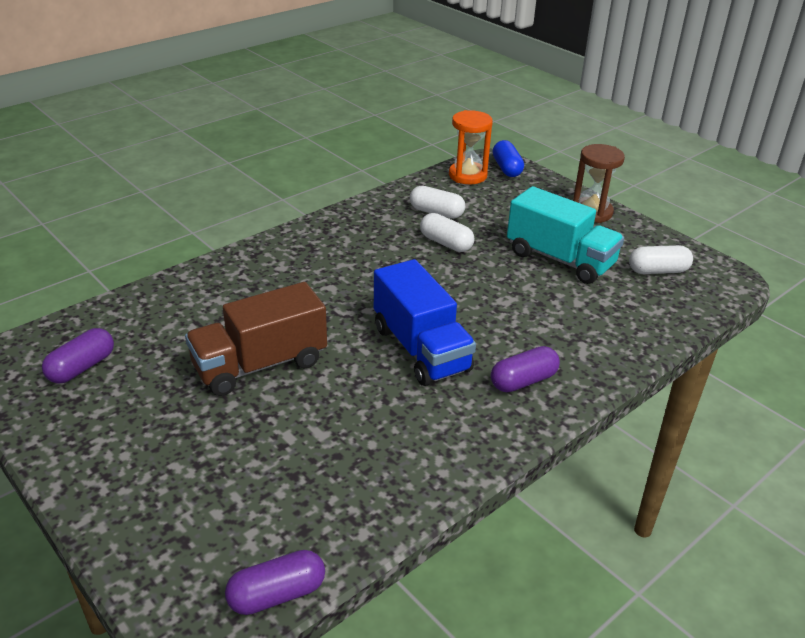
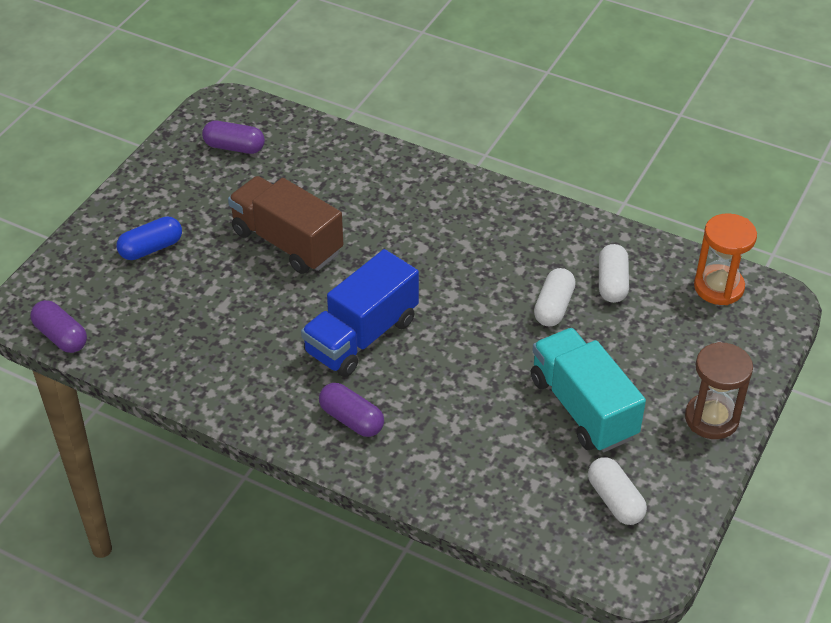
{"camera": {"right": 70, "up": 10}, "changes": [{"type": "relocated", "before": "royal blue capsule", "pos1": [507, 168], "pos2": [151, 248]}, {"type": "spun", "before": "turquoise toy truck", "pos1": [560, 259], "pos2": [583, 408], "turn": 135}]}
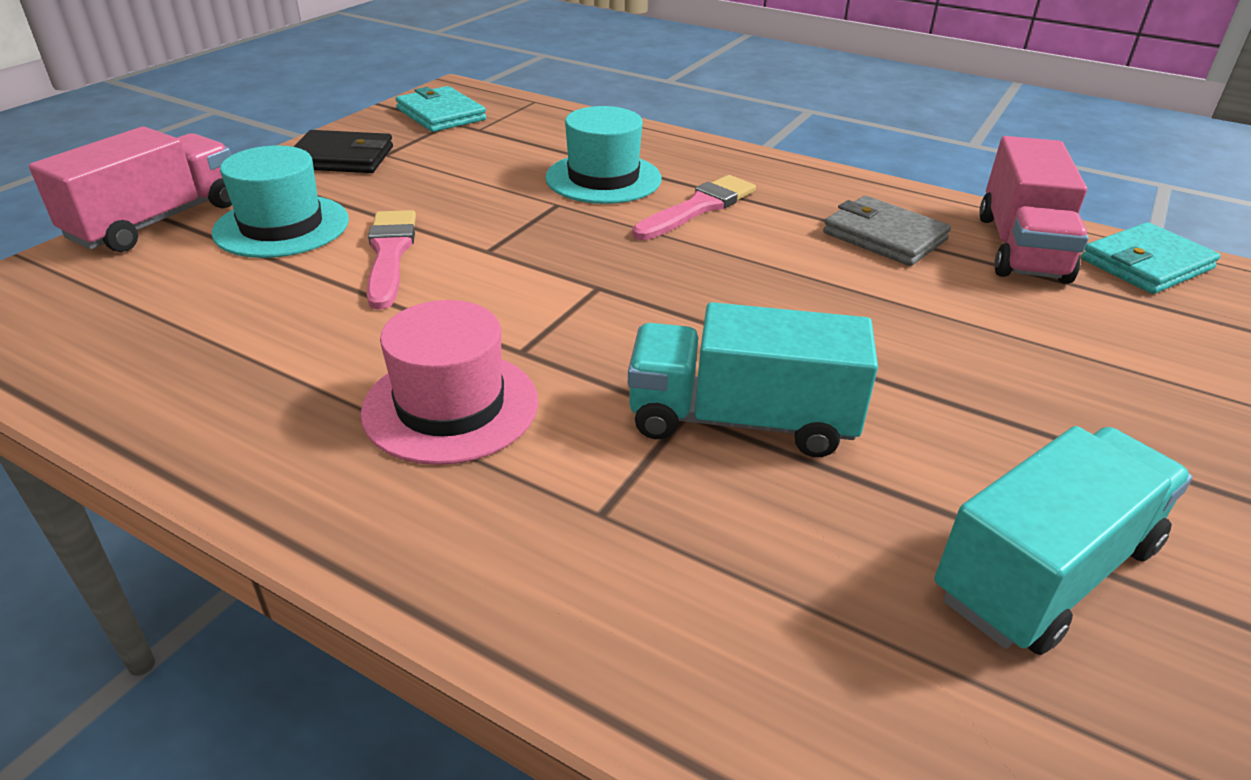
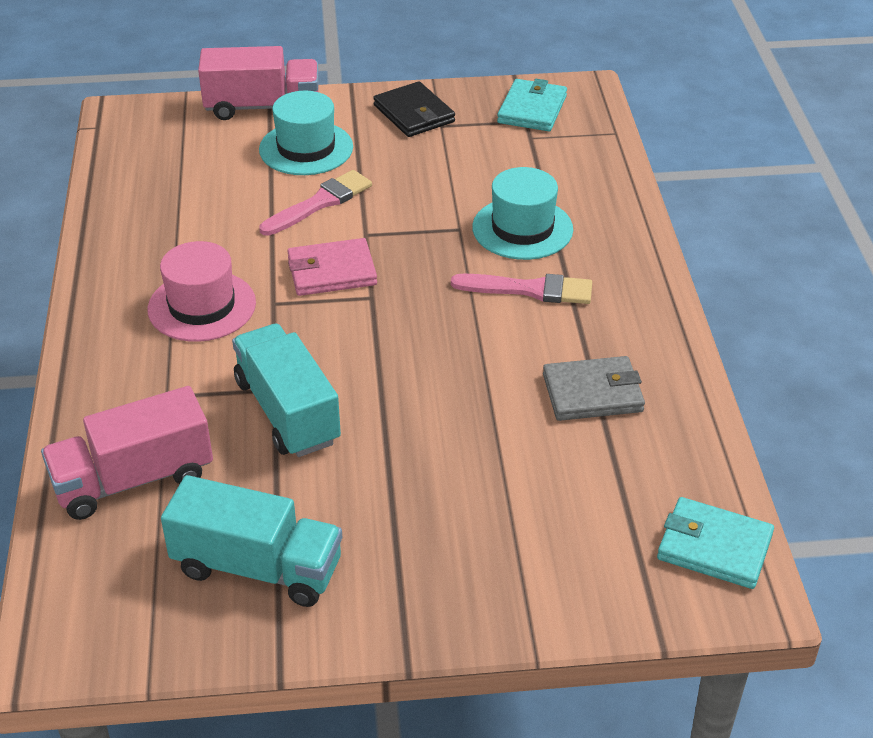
{"camera": {"right": 55, "up": 5}, "changes": [{"type": "relocated", "before": "pink toy truck", "pos1": [1021, 247], "pos2": [133, 480]}, {"type": "spun", "before": "gray wallet", "pos1": [884, 236], "pos2": [592, 393], "turn": 75}, {"type": "appeared", "after": "pink wallet", "pos2": [332, 271]}]}
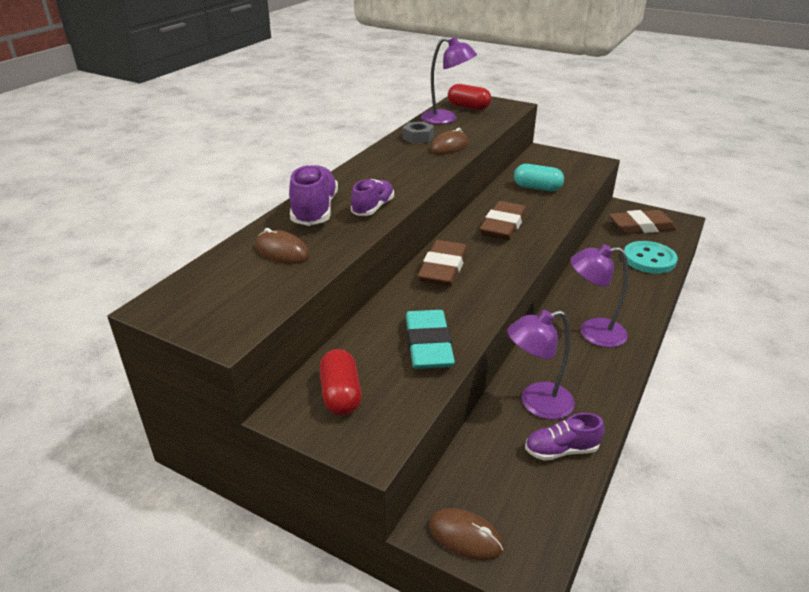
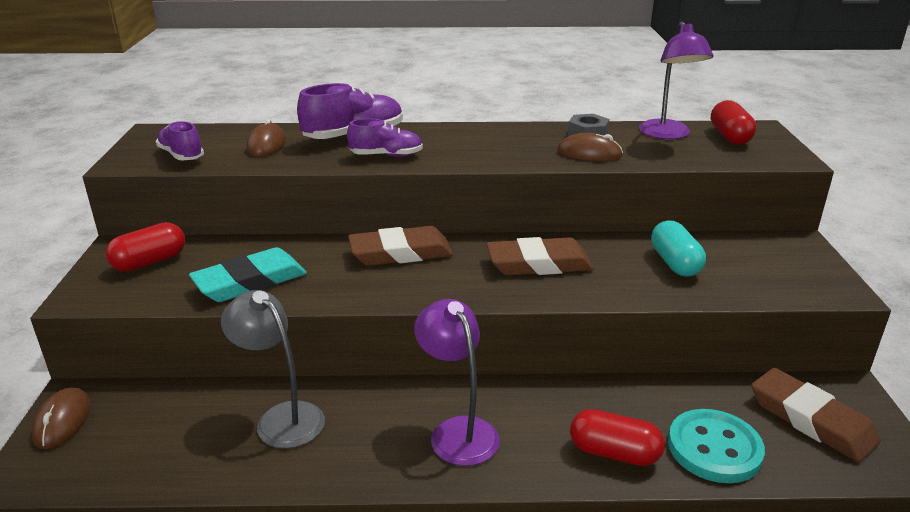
{"camera": {"right": 60, "up": -5}, "changes": [{"type": "colour", "before": "royal purple desk lamp", "after": "gray desk lamp", "pos1": [536, 403], "pos2": [282, 417]}, {"type": "relocated", "before": "royal purple shoe", "pos1": [561, 450], "pos2": [181, 155]}, {"type": "appeared", "after": "red capsule", "pos2": [614, 453]}]}
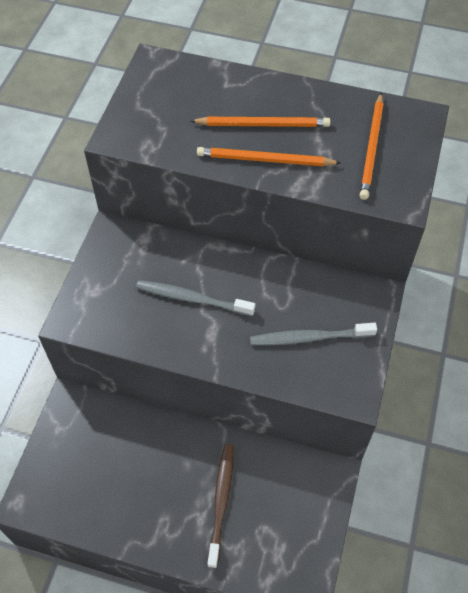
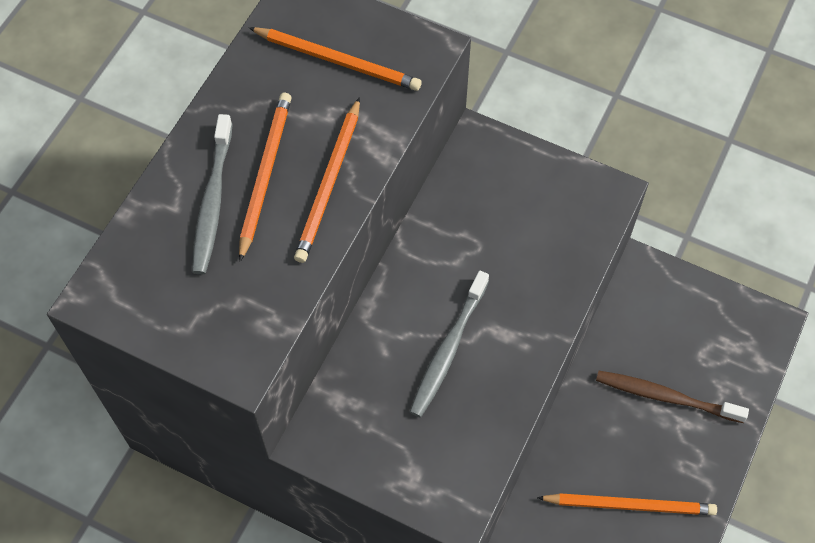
{"camera": {"right": -80, "up": 5}, "changes": [{"type": "relocated", "before": "gray dental brush", "pos1": [308, 338], "pos2": [212, 202]}, {"type": "appeared", "after": "orange pencil", "pos2": [630, 505]}]}
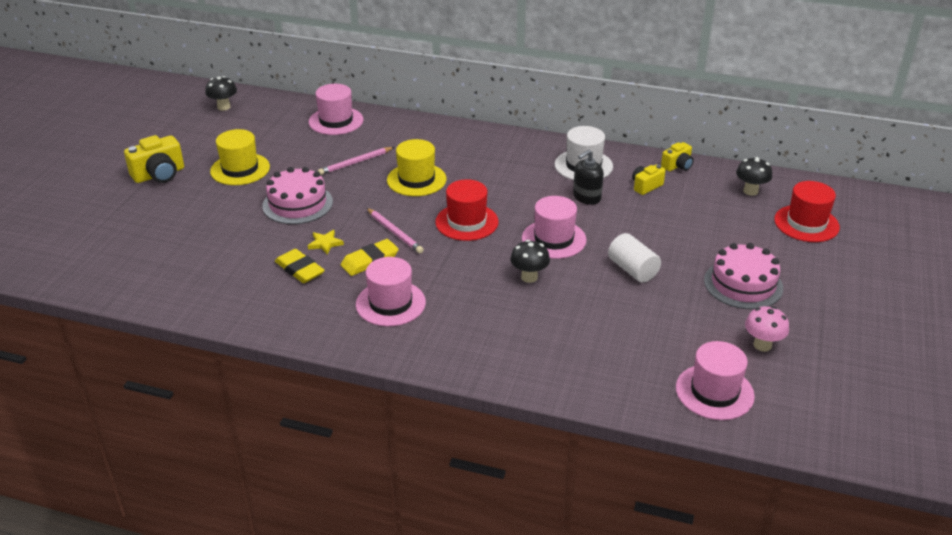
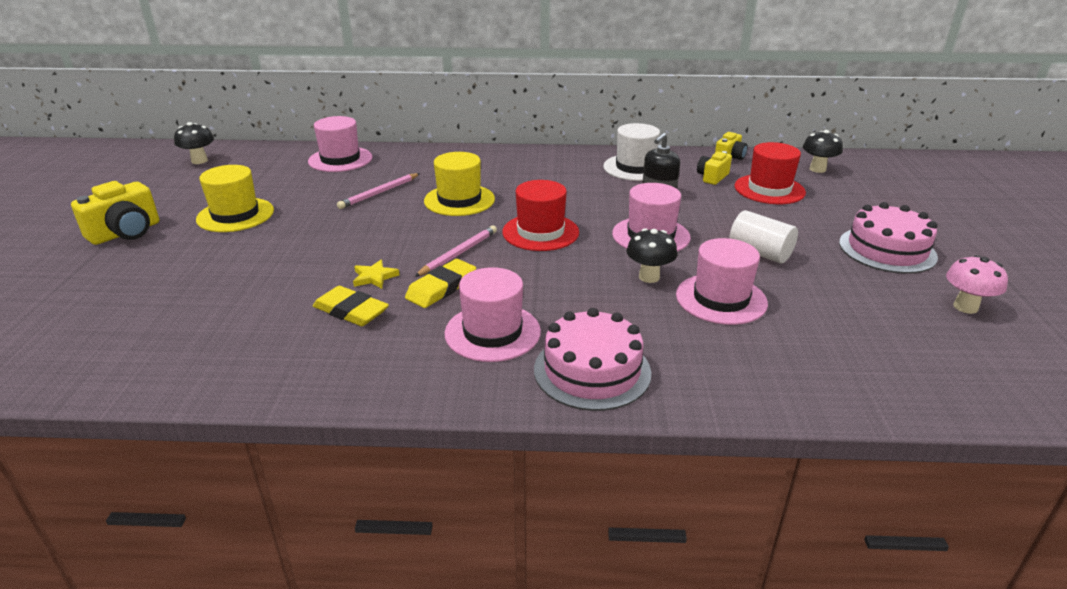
{"camera": {"right": -15, "up": -5}, "changes": [{"type": "relocated", "before": "pink layer cake", "pos1": [297, 204], "pos2": [592, 371]}, {"type": "relocated", "before": "red hat", "pos1": [806, 223], "pos2": [769, 189]}, {"type": "spun", "before": "pink pencil", "pos1": [394, 232], "pos2": [458, 254], "turn": -90}, {"type": "relocated", "before": "pink hat", "pos1": [714, 392], "pos2": [721, 299]}]}
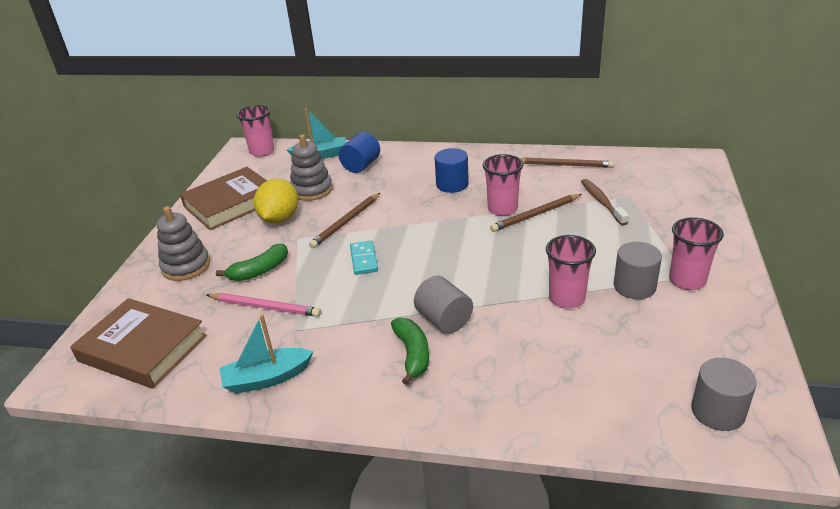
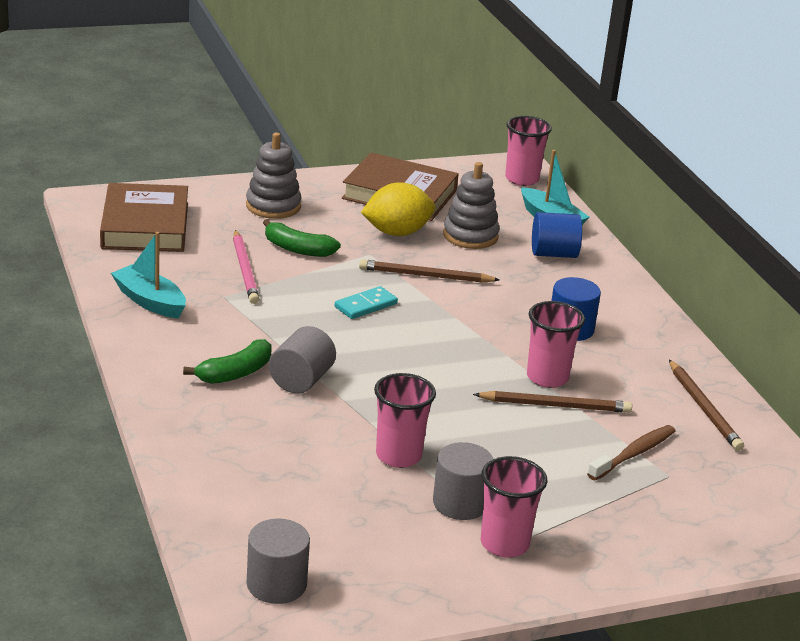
{"camera": {"right": 55, "up": -5}, "changes": [{"type": "spun", "before": "brown pencil", "pos1": [536, 215], "pos2": [555, 405], "turn": 150}]}
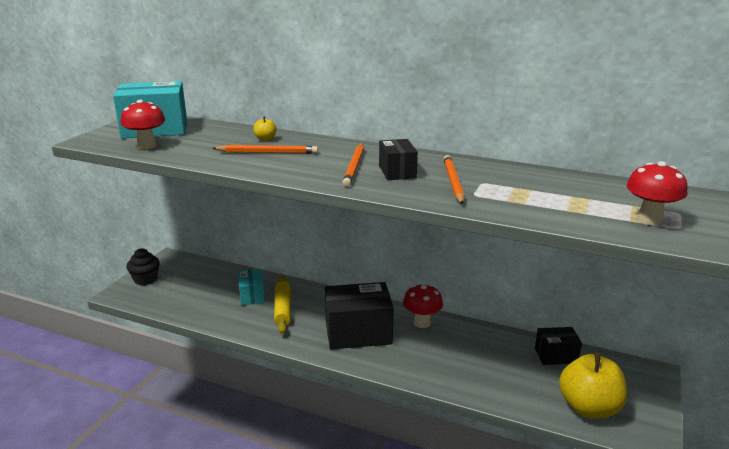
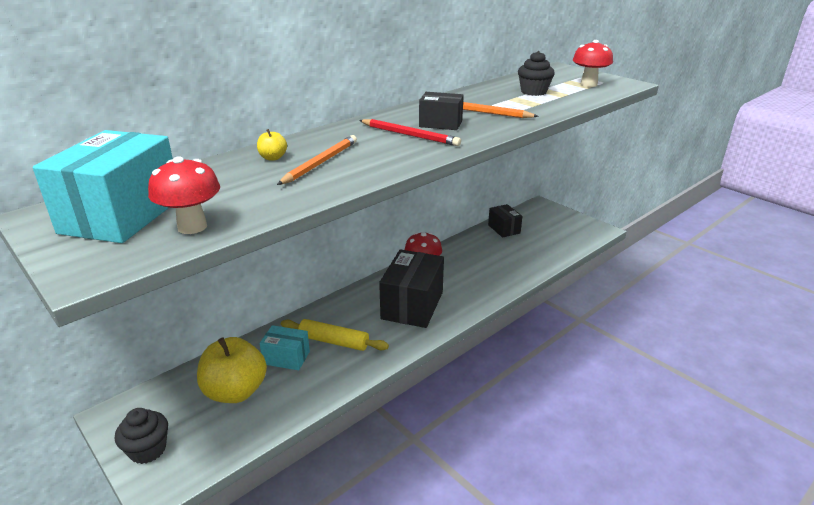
{"camera": {"right": -65, "up": 5}, "changes": [{"type": "colour", "before": "orange pencil", "after": "red pencil", "pos1": [354, 166], "pos2": [409, 135]}, {"type": "spun", "before": "black package", "pos1": [556, 355], "pos2": [504, 229], "turn": -45}, {"type": "relocated", "before": "bright yellow toy apple", "pos1": [589, 408], "pos2": [235, 391]}, {"type": "appeared", "after": "black cupcake", "pos2": [533, 92]}]}
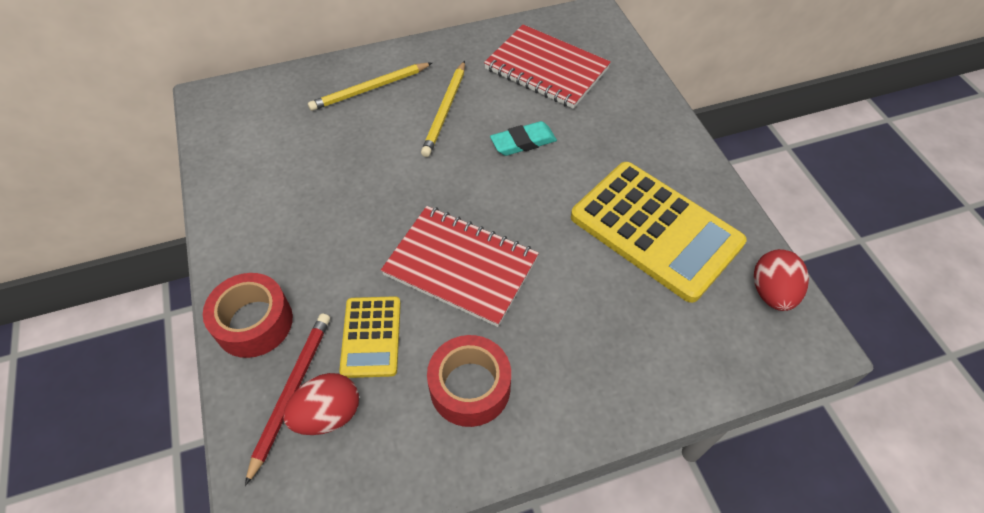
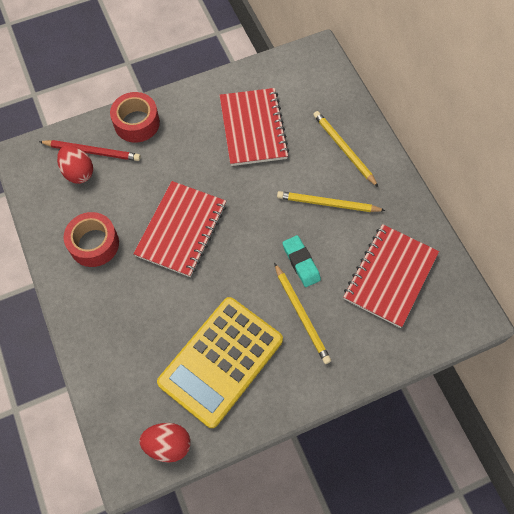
{"camera": {"right": 85, "up": 10}, "changes": [{"type": "missing", "before": "bright yellow adding machine", "pos1": [371, 337]}, {"type": "appeared", "after": "red exercise book", "pos2": [253, 128]}, {"type": "appeared", "after": "bright yellow pencil", "pos2": [301, 314]}]}
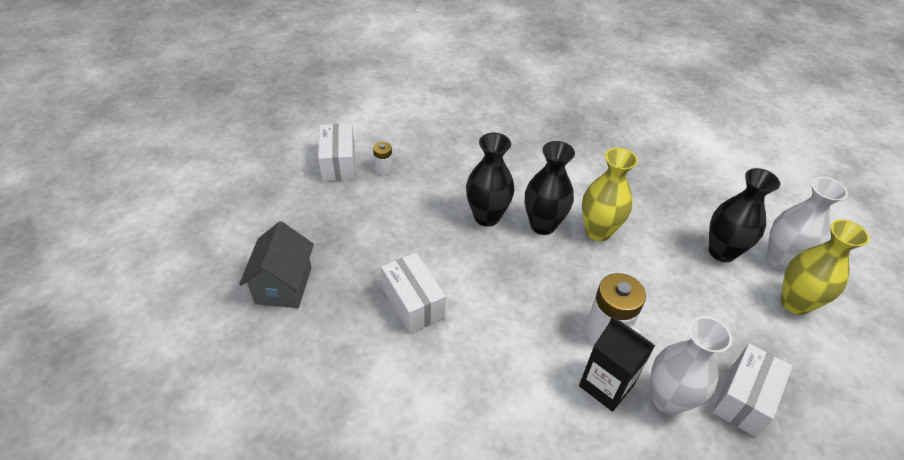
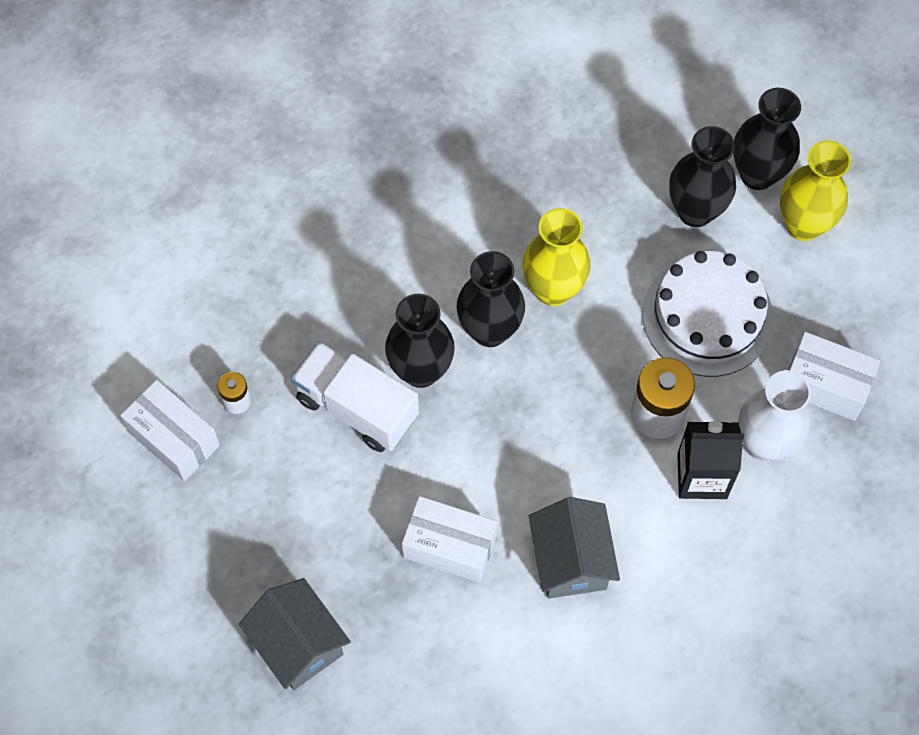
{"camera": {"right": -40, "up": 20}, "changes": [{"type": "colour", "before": "snow-white vase", "after": "black vase", "pos1": [780, 260], "pos2": [757, 174]}, {"type": "spun", "before": "snow-white package", "pos1": [744, 399], "pos2": [825, 385], "turn": -60}, {"type": "appeared", "after": "snow-white layer cake", "pos2": [707, 316]}, {"type": "appeared", "after": "snow-white toy truck", "pos2": [356, 407]}, {"type": "appeared", "after": "gray house", "pos2": [571, 561]}]}
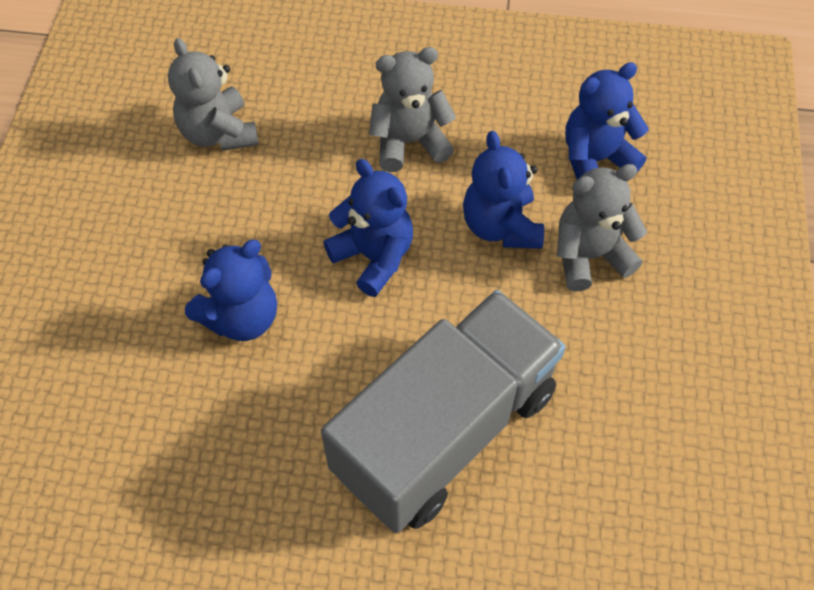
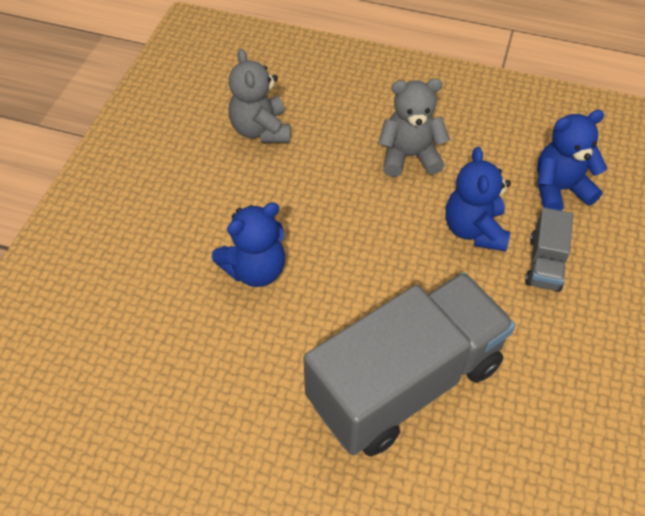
{"camera": {"right": 10, "up": -5}, "changes": [{"type": "missing", "before": "royal blue stuffed bear", "pos1": [374, 257]}, {"type": "exchanged", "before": "gray stuffed bear", "after": "gray toy truck", "pos1": [589, 256], "pos2": [544, 263]}]}
